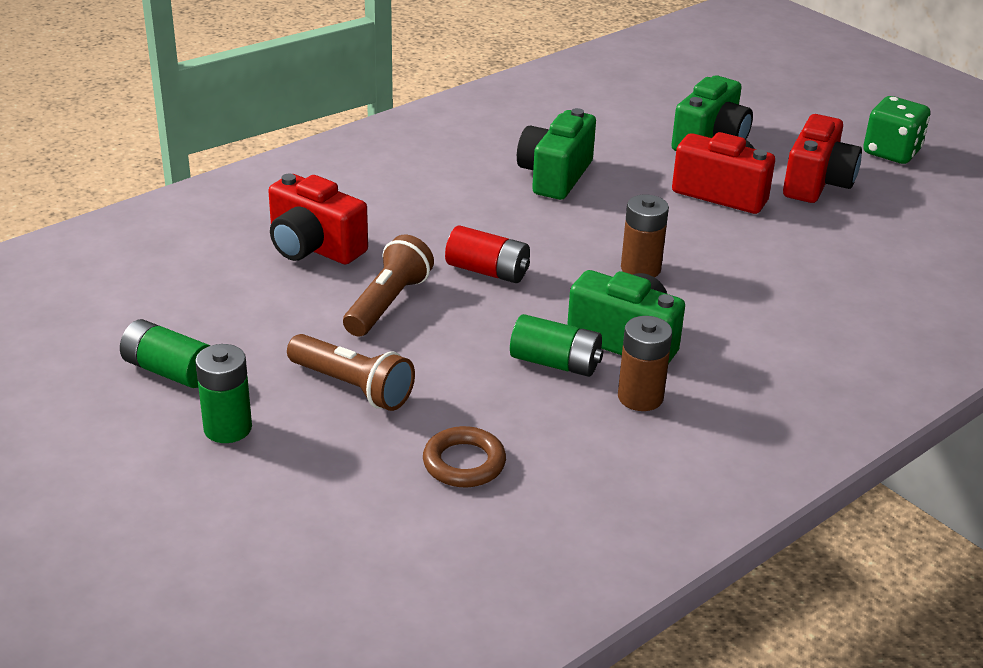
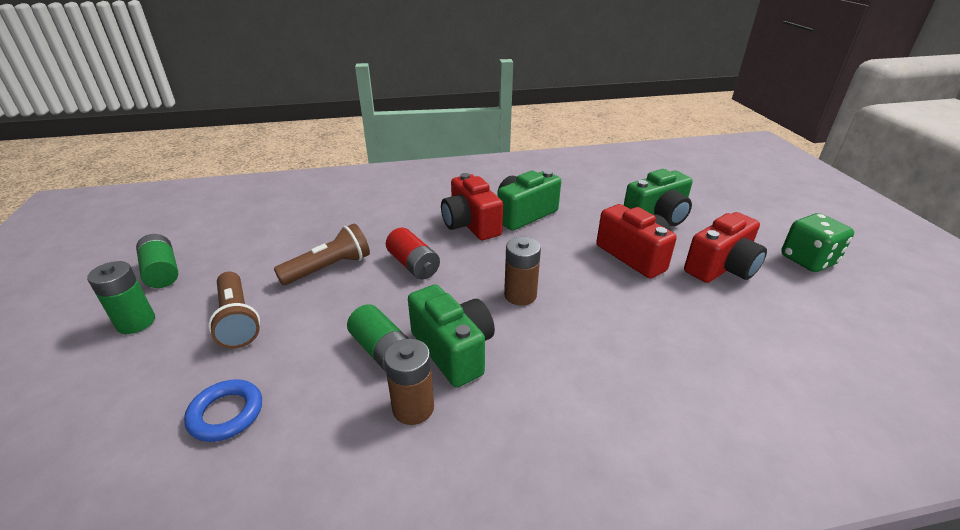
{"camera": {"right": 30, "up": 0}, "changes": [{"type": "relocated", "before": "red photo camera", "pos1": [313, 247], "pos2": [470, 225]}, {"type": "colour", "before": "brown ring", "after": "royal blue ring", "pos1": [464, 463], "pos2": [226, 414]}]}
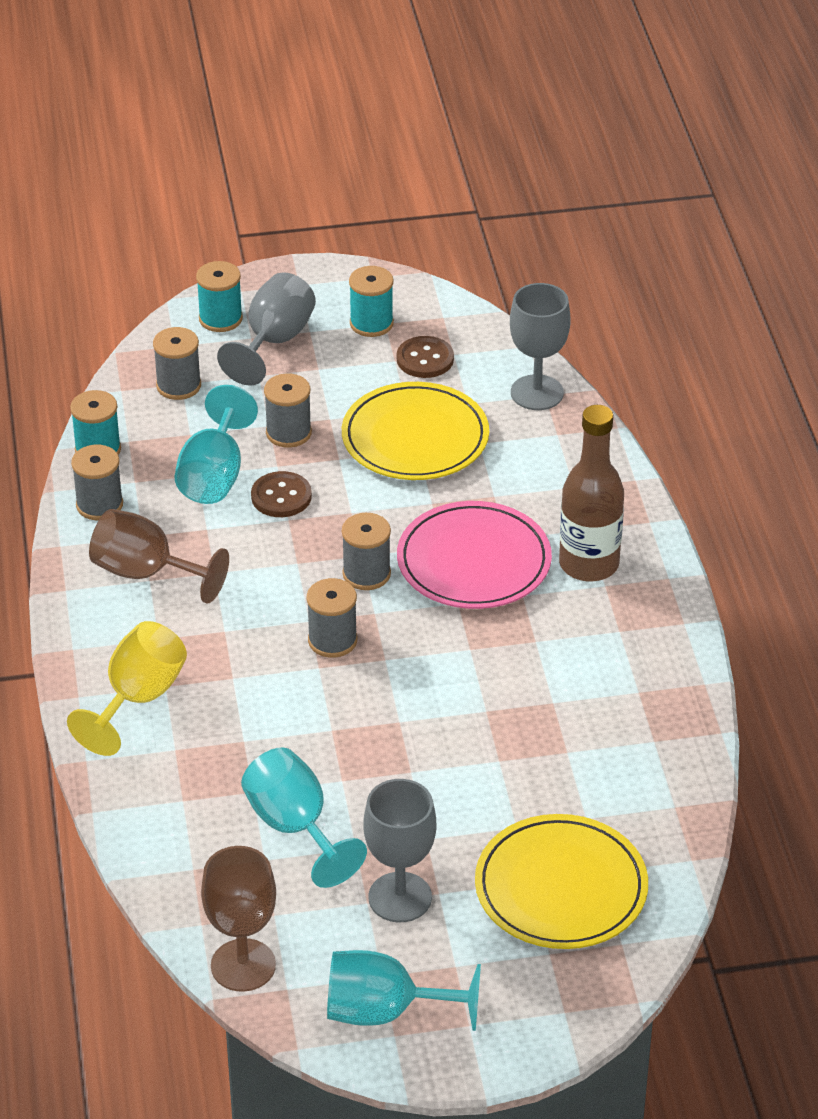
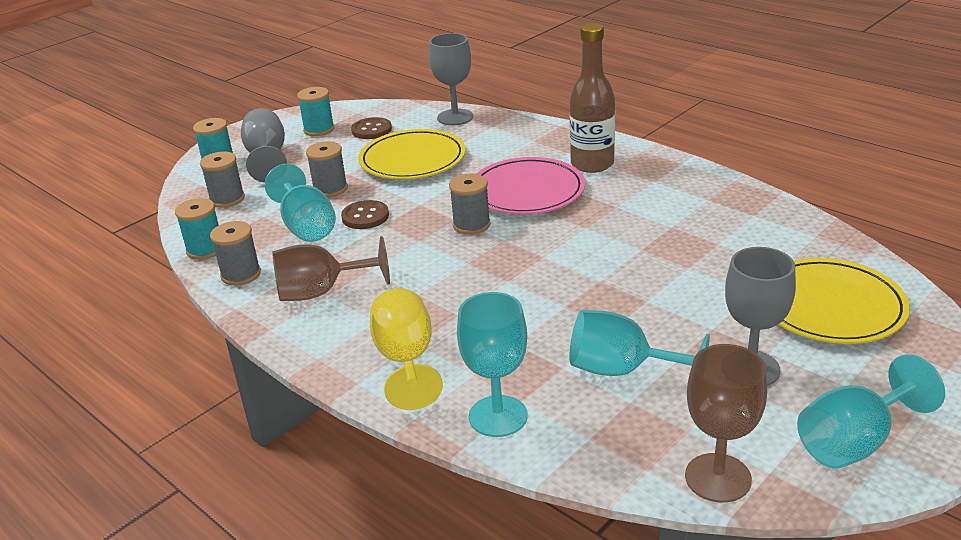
{"camera": {"right": -35, "up": -10}, "changes": [{"type": "missing", "before": "gray bobbin", "pos1": [332, 640]}, {"type": "appeared", "after": "turquoise wine glass", "pos2": [498, 416]}]}
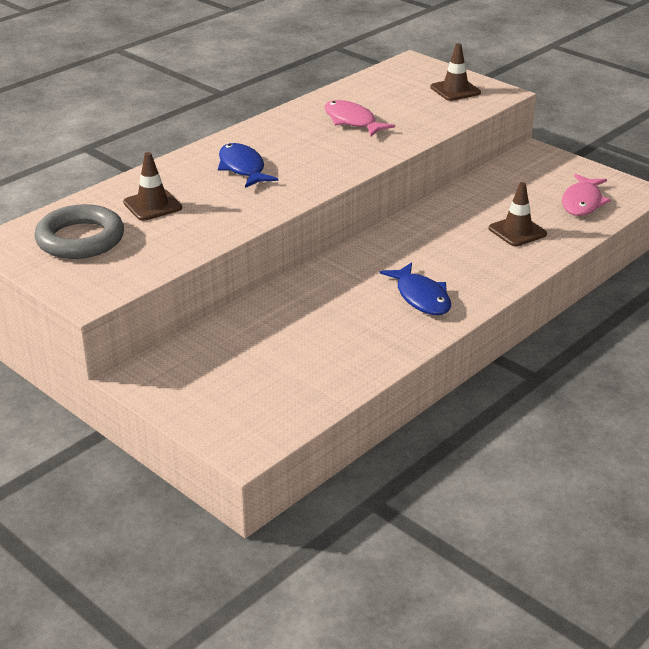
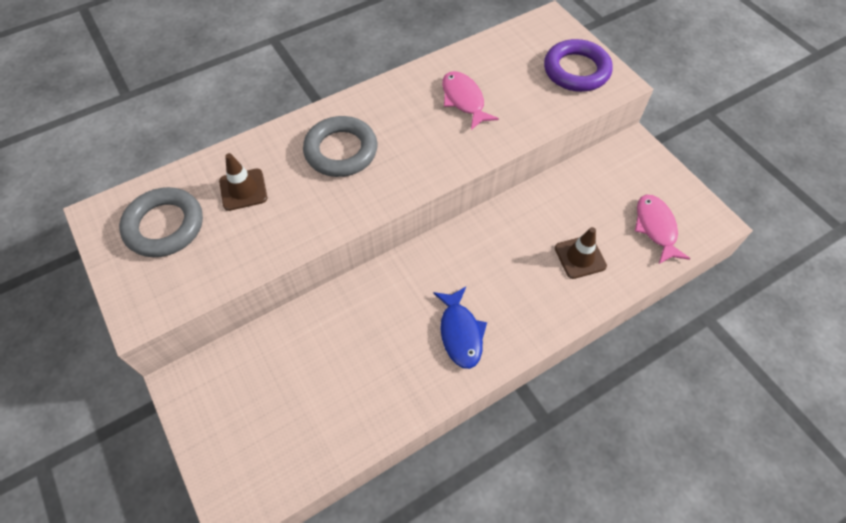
{"camera": {"right": 15, "up": 25}, "changes": [{"type": "exchanged", "before": "brown road cone", "after": "royal purple ring", "pos1": [455, 90], "pos2": [576, 70]}, {"type": "exchanged", "before": "royal blue toy fish", "after": "gray ring", "pos1": [242, 168], "pos2": [341, 151]}, {"type": "spun", "before": "pink toy fish", "pos1": [582, 202], "pos2": [655, 228], "turn": 135}]}
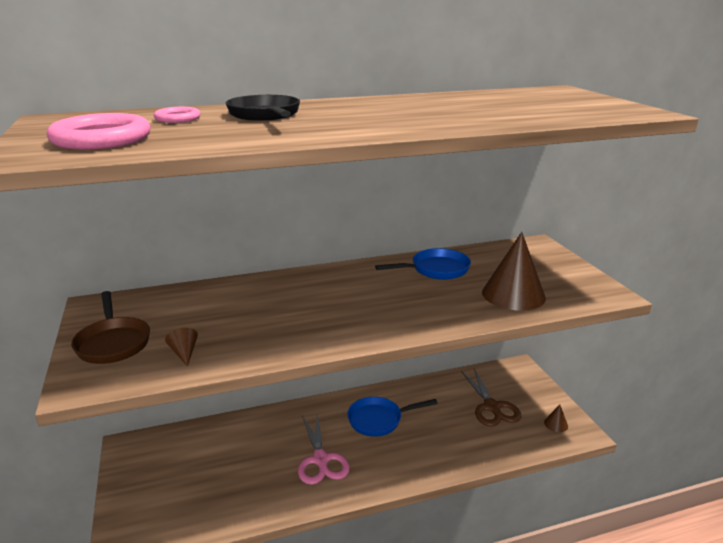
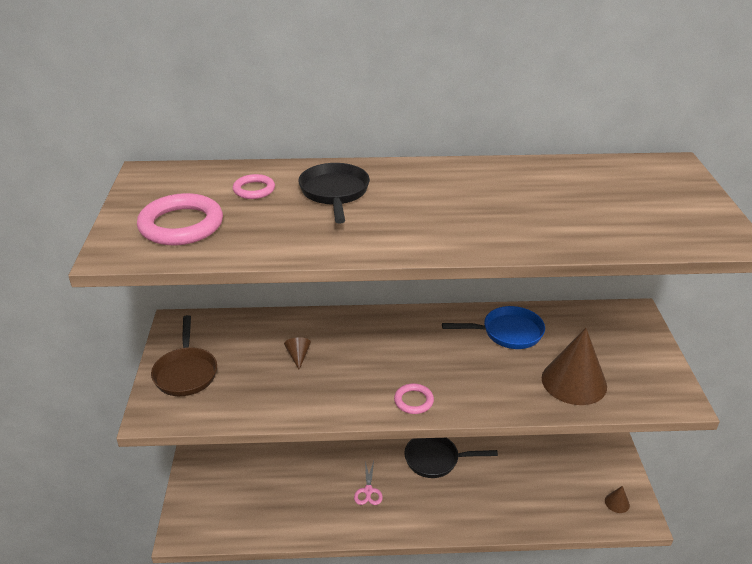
{"camera": {"right": 15, "up": 10}, "changes": [{"type": "relocated", "before": "brown cone", "pos1": [184, 353], "pos2": [298, 356]}, {"type": "missing", "before": "brown pair of scissors", "pos1": [492, 407]}, {"type": "colour", "before": "royal blue skillet", "after": "black skillet", "pos1": [379, 420], "pos2": [436, 459]}, {"type": "size", "before": "pink pair of scissors", "pos1": [321, 460], "pos2": [368, 491], "scale": 0.58}, {"type": "appeared", "after": "pink ring", "pos2": [413, 401]}]}
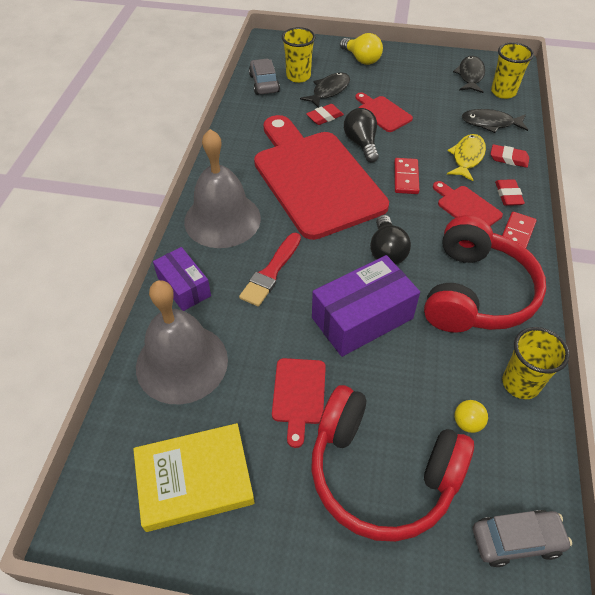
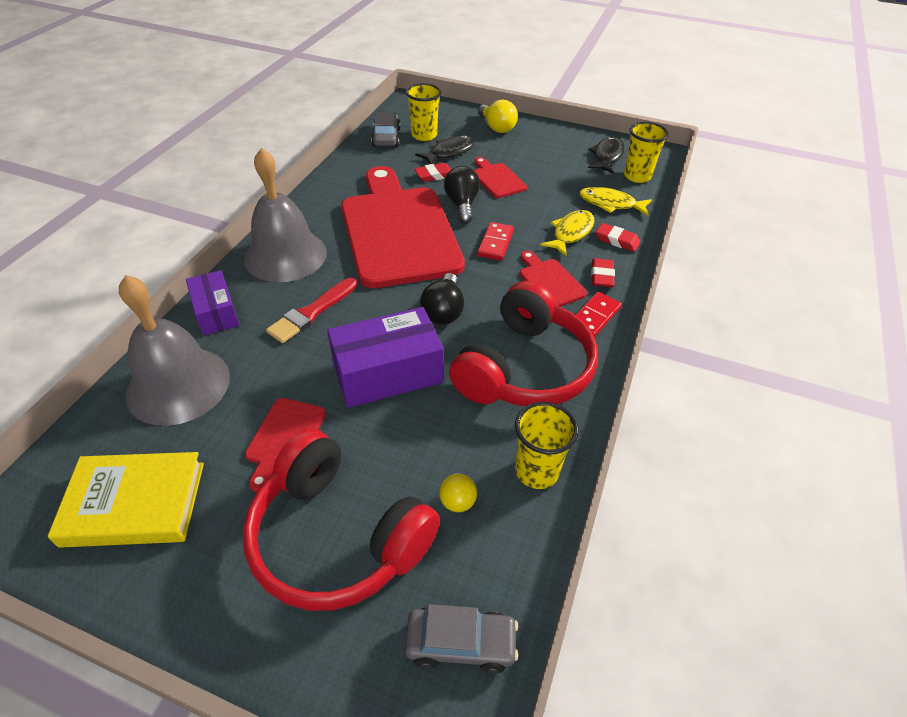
{"camera": {"right": 10, "up": -5}, "changes": [{"type": "colour", "before": "black toy fish", "after": "bright yellow toy fish", "pos1": [490, 123], "pos2": [610, 204]}]}
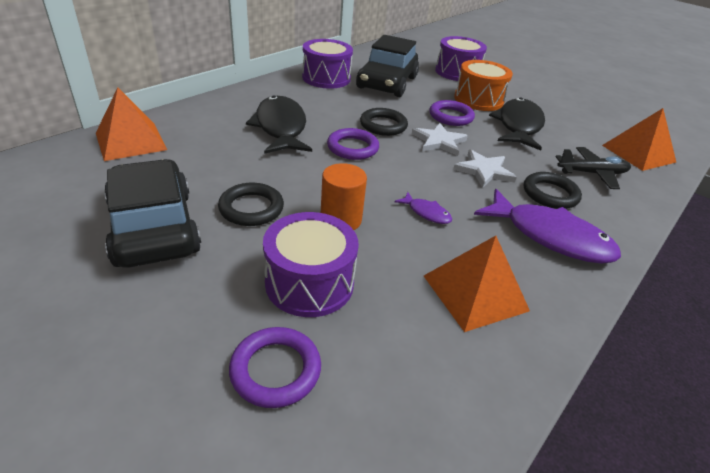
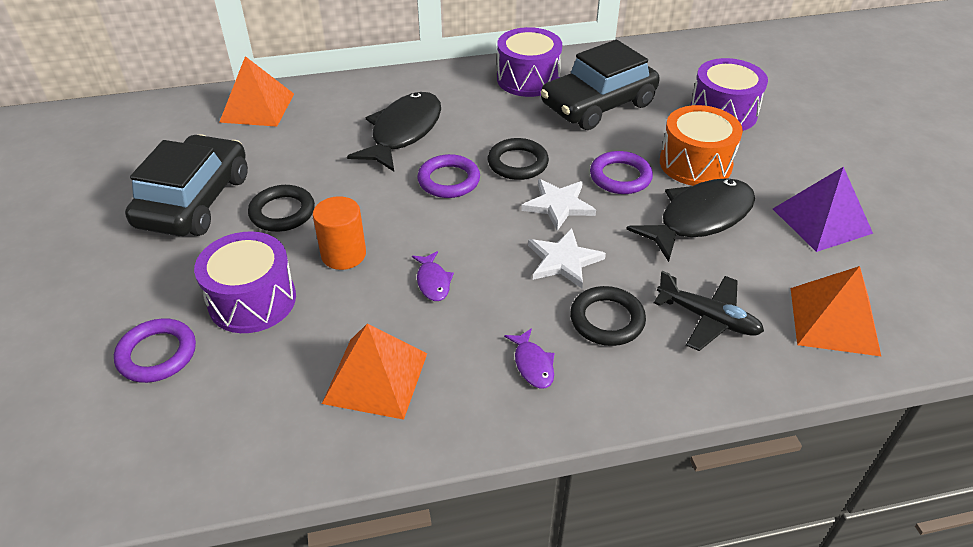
{"camera": {"right": 40, "up": 5}, "changes": [{"type": "size", "before": "royal purple toy fish", "pos1": [550, 237], "pos2": [533, 364], "scale": 0.45}, {"type": "appeared", "after": "royal purple pyramid", "pos2": [821, 221]}]}
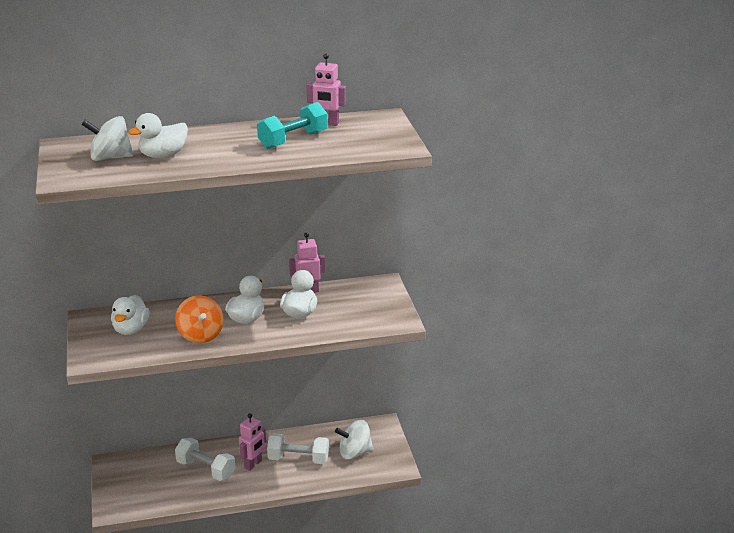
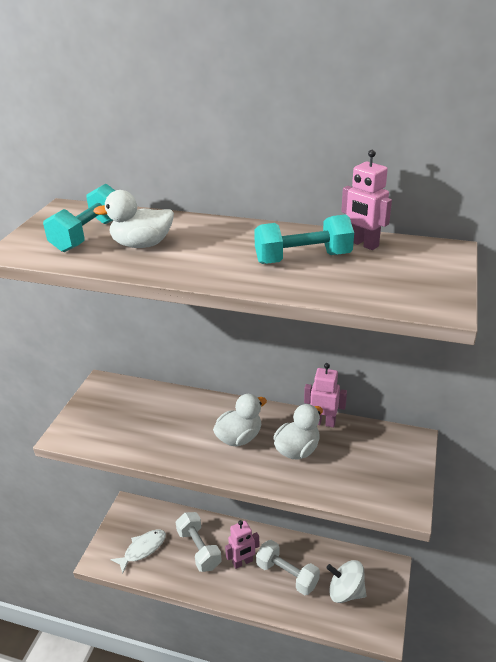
{"camera": {"right": 30, "up": 5}, "changes": [{"type": "exchanged", "before": "snow-white spinning top", "after": "turquoise dumbbell", "pos1": [110, 158], "pos2": [89, 235]}, {"type": "missing", "before": "snow-white rubber duck", "pos1": [131, 329]}, {"type": "missing", "before": "orange spinning top", "pos1": [200, 335]}, {"type": "appeared", "after": "snow-white toy fish", "pos2": [142, 549]}]}
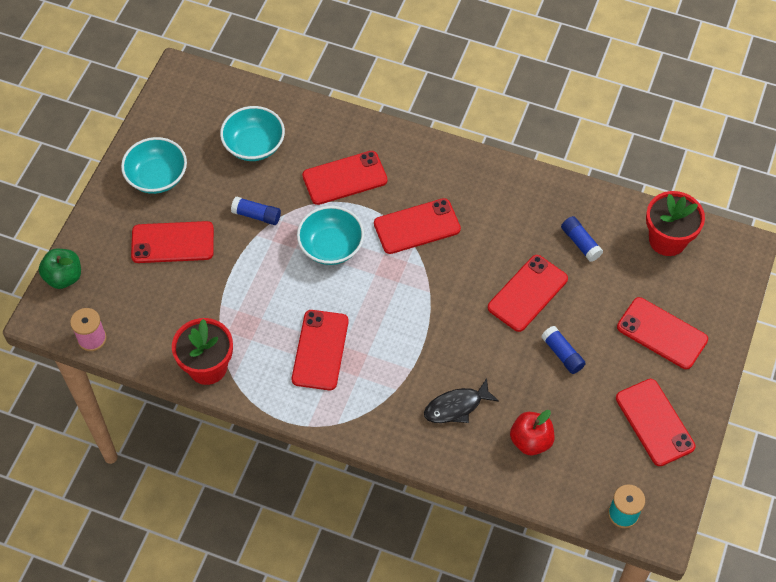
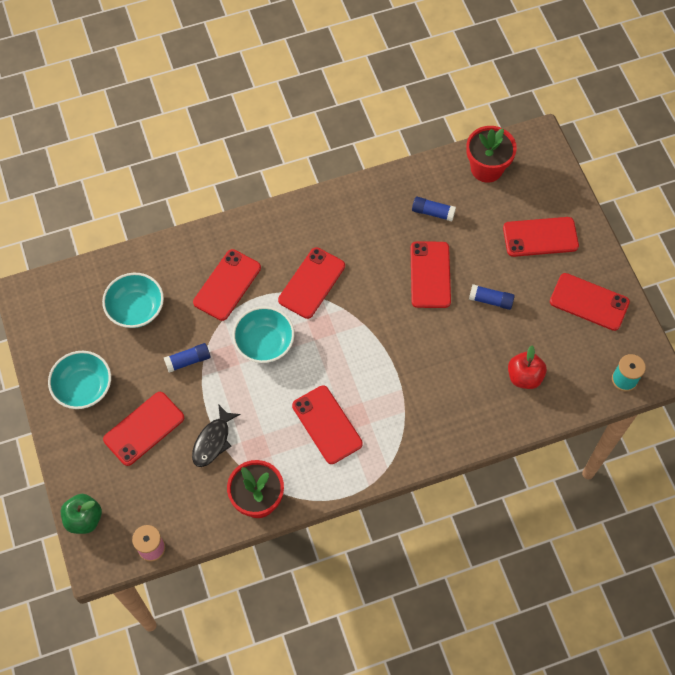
{"camera": {"right": -40, "up": 5}, "changes": [{"type": "relocated", "before": "black toy fish", "pos1": [456, 407], "pos2": [213, 441]}]}
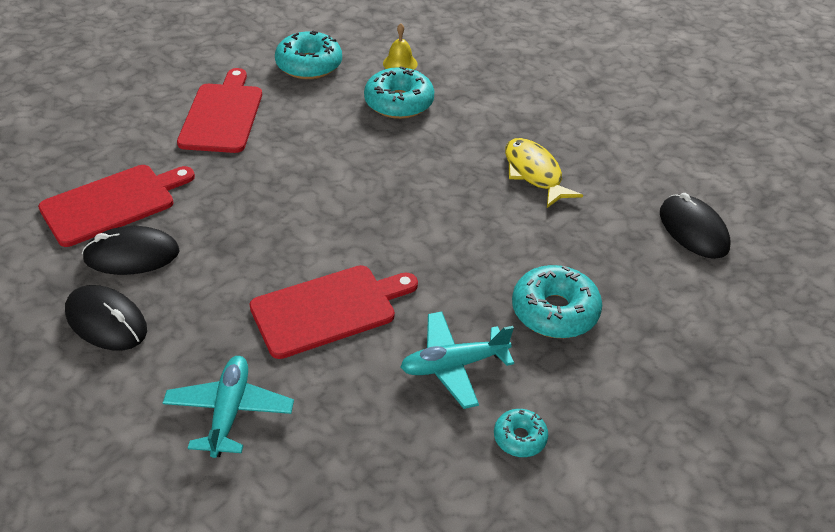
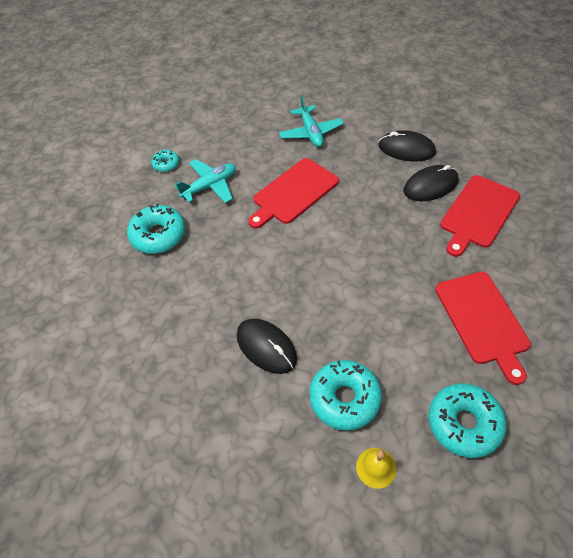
{"camera": {"right": 165, "up": 10}, "changes": [{"type": "missing", "before": "bright yellow toy fish", "pos1": [534, 173]}, {"type": "relocated", "before": "black computer mouse", "pos1": [693, 230], "pos2": [266, 347]}]}
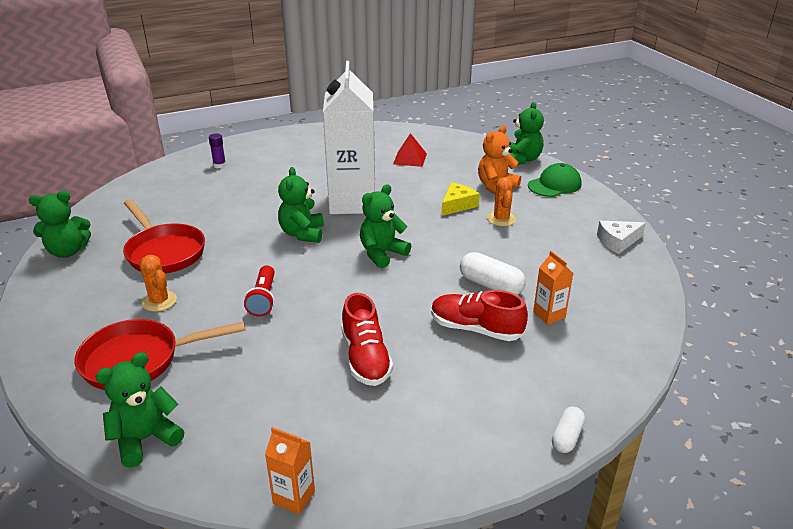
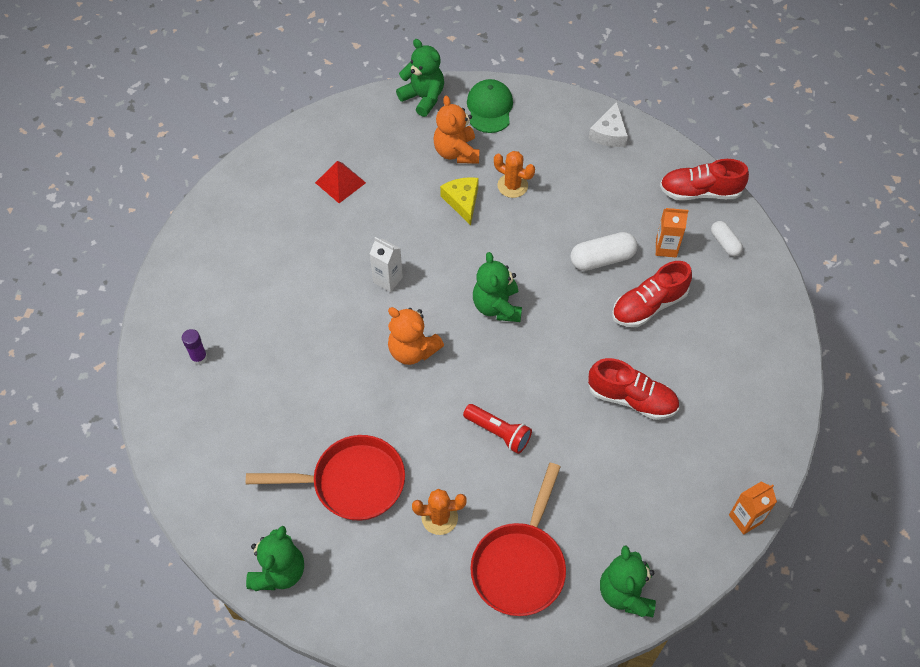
{"camera": {"right": -55, "up": 25}, "changes": [{"type": "size", "before": "snow-white milk carton", "pos1": [352, 202], "pos2": [388, 280], "scale": 0.41}, {"type": "colour", "before": "leaf-green stuffed bear", "after": "orange stuffed bear", "pos1": [302, 234], "pos2": [412, 350]}, {"type": "relocated", "before": "snow-white capsule", "pos1": [567, 437], "pos2": [724, 243]}, {"type": "appeared", "after": "red shoe", "pos2": [700, 192]}]}
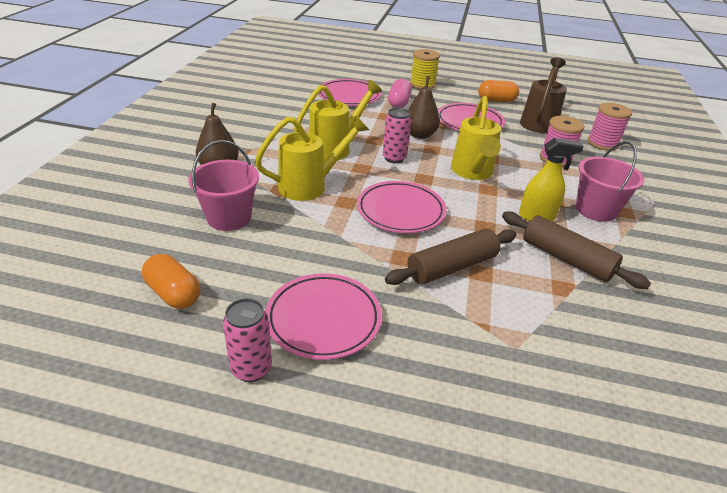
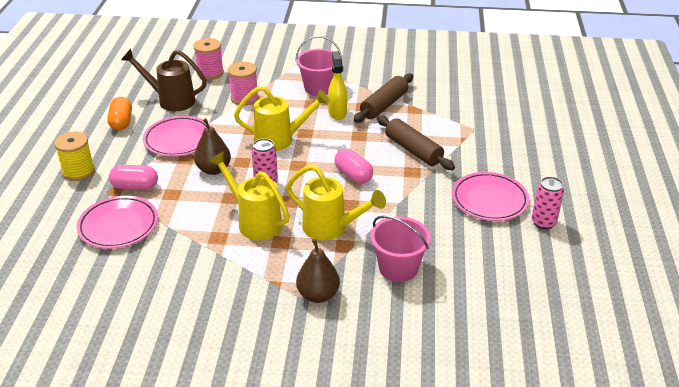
{"camera": {"right": -95, "up": 0}, "changes": [{"type": "spun", "before": "bright yellow watering can", "pos1": [310, 186], "pos2": [331, 228], "turn": 150}, {"type": "exchanged", "before": "pink plate", "after": "pink capsule", "pos1": [400, 211], "pos2": [353, 175]}, {"type": "missing", "before": "orange capsule", "pos1": [174, 294]}]}
